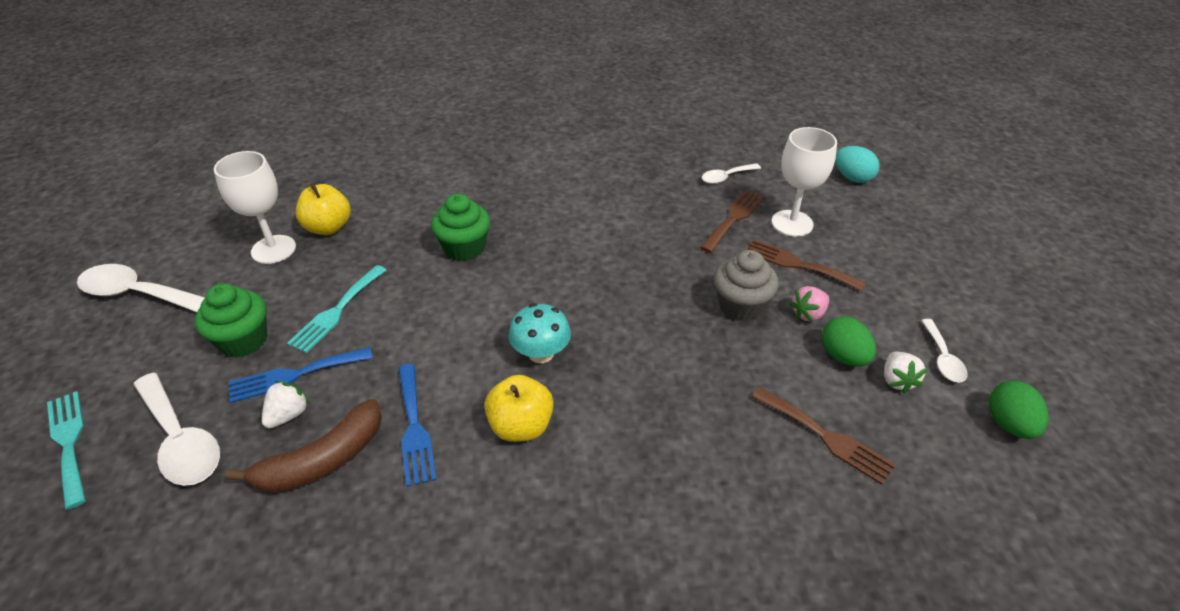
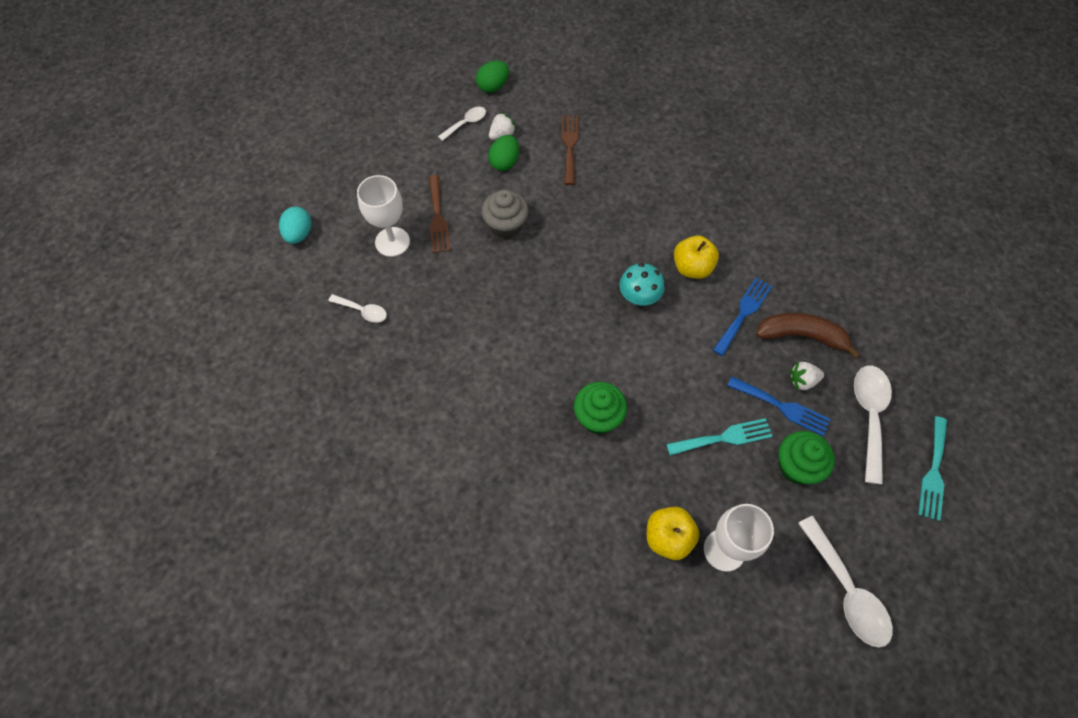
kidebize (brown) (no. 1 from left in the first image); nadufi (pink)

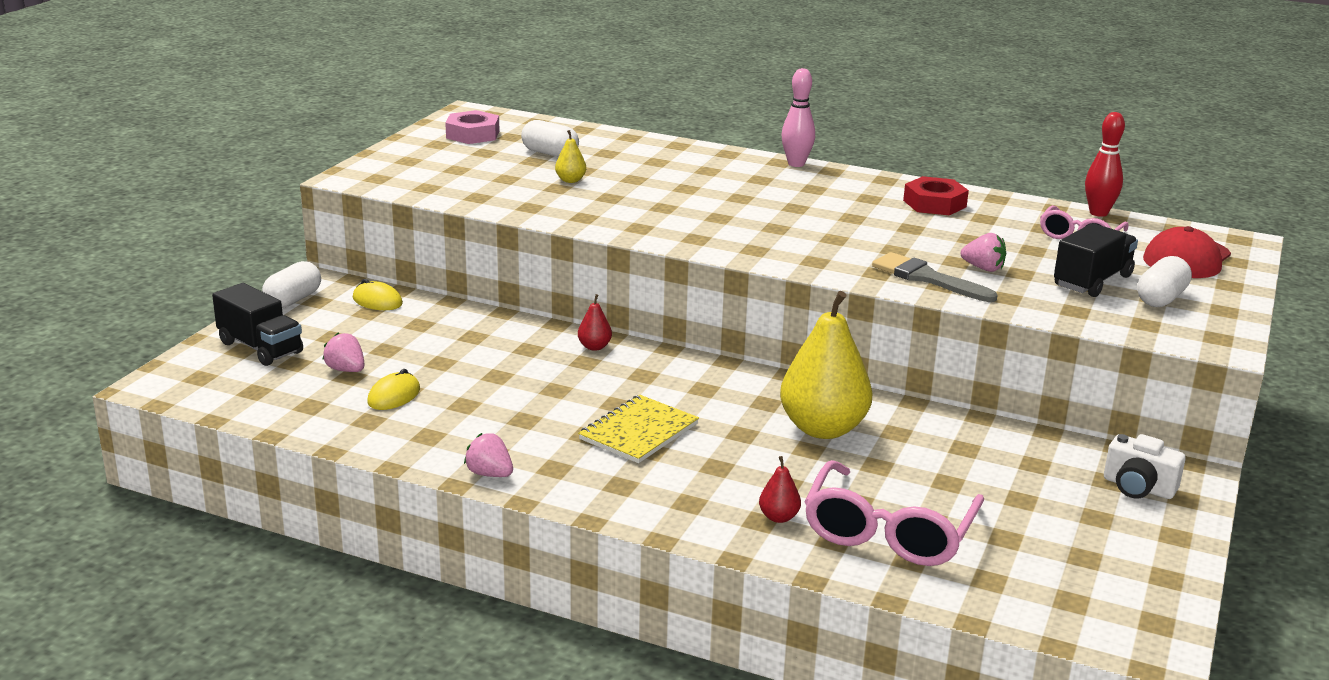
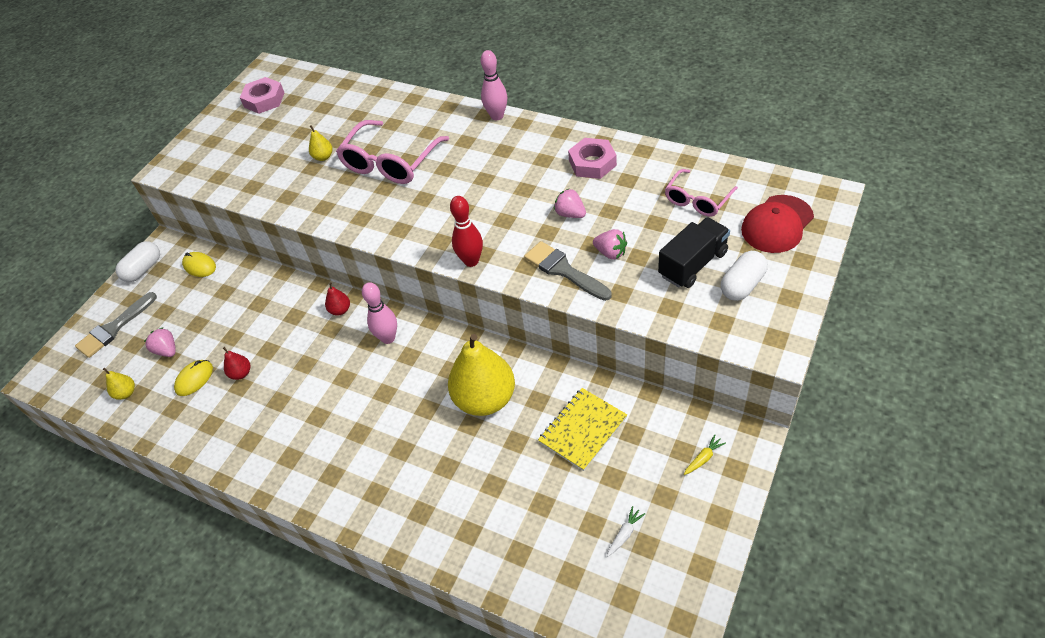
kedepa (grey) (no. 1 from left); nadufi (pink) (no. 2 from left); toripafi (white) (no. 2 from left in the first image); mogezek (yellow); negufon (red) (no. 1 from left); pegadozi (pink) (no. 1 from left); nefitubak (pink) (no. 2 from left); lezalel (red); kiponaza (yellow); negufon (yellow) (no. 1 from left); lezalel (pink) (no. 1 from left); kiponaza (white)

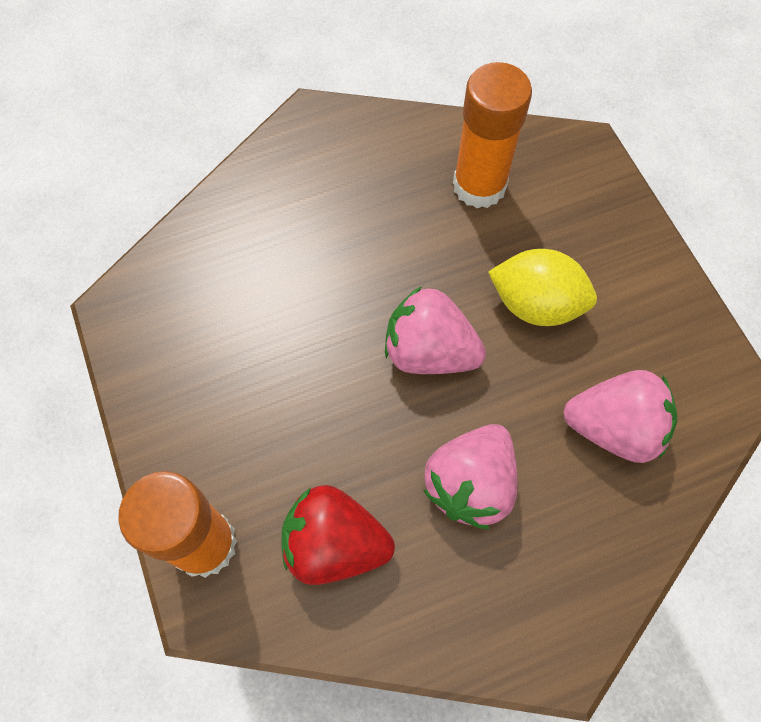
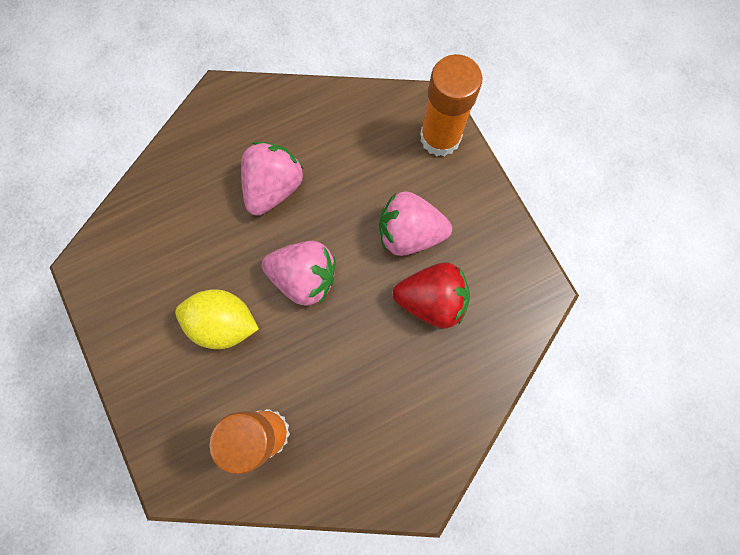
nadufi (red); nadufi (pink) (no. 3 from left)

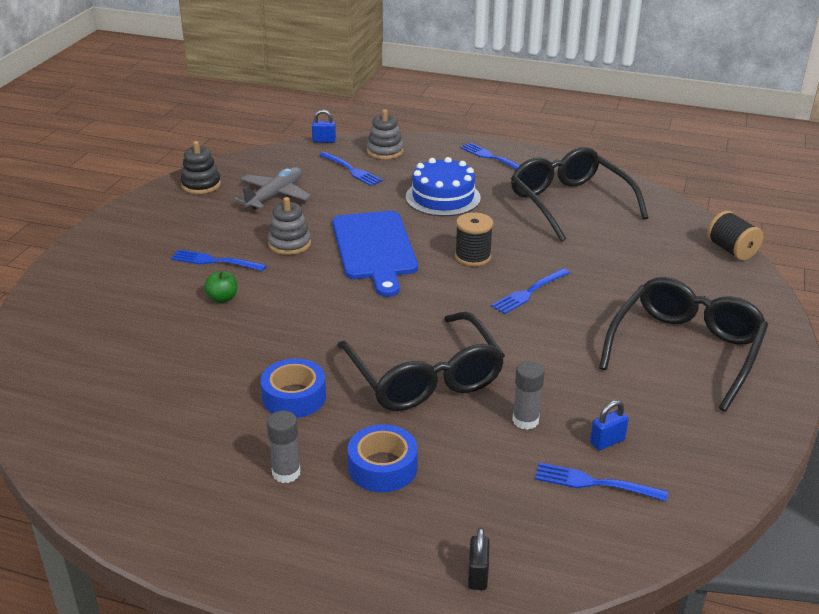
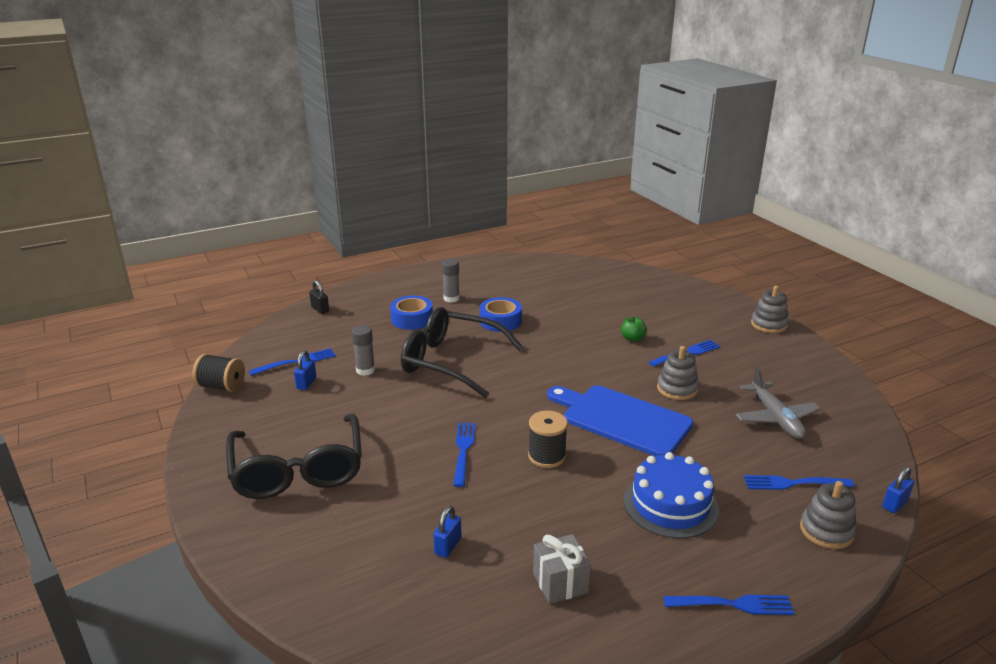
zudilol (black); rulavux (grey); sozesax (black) (no. 1 from left); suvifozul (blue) (no. 2 from left); zudilol (grey) (no. 2 from left)

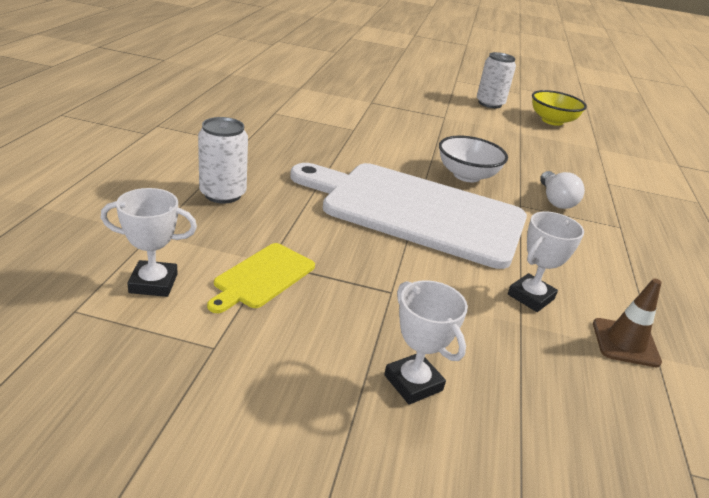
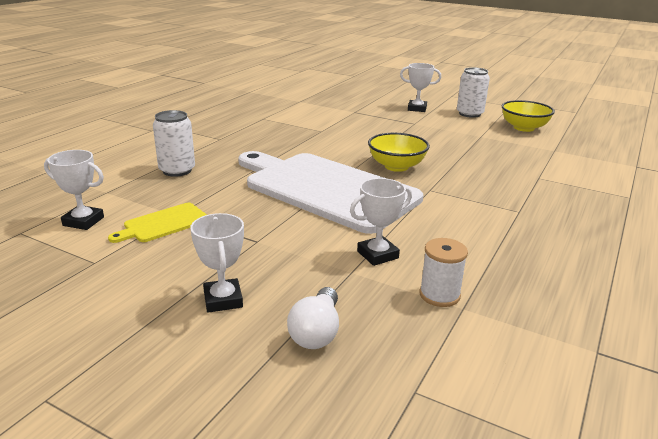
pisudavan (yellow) (no. 1 from left); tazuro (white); sozesax (white); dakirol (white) (no. 4 from left)

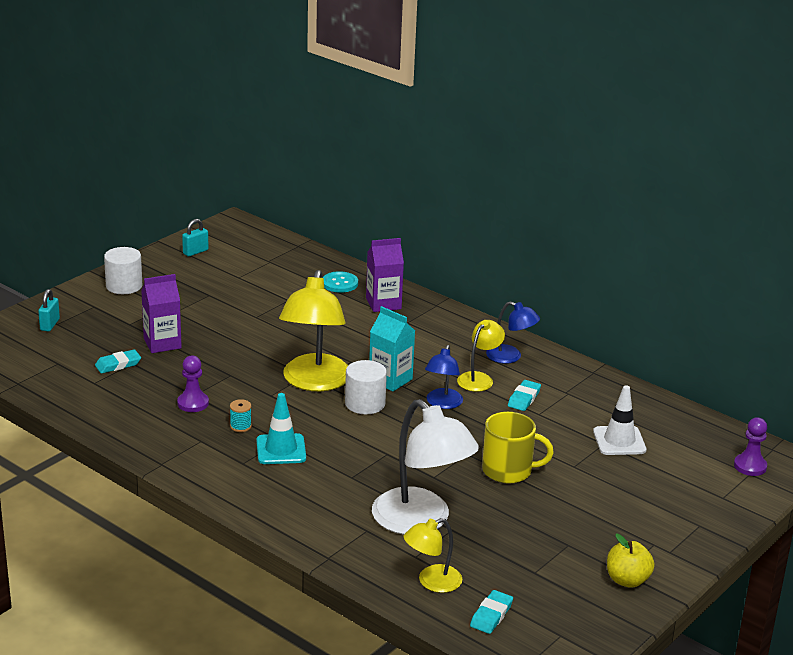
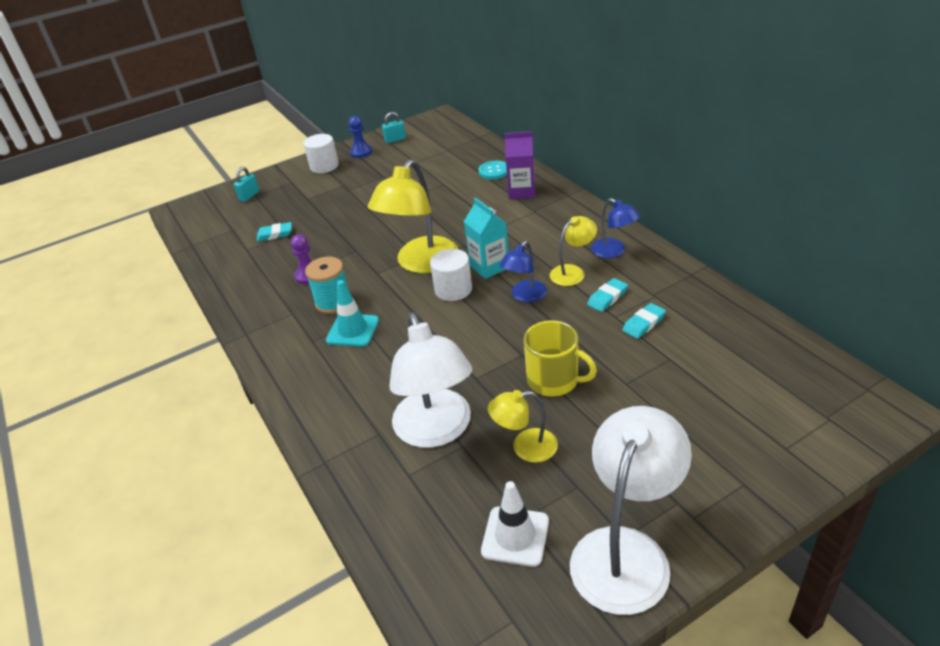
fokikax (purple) (no. 1 from left in the first image); sozesax (turquoise); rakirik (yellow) (no. 2 from left); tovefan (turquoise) (no. 3 from left); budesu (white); rakirik (white) (no. 2 from left); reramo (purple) (no. 2 from left in the first image); reramo (blue)

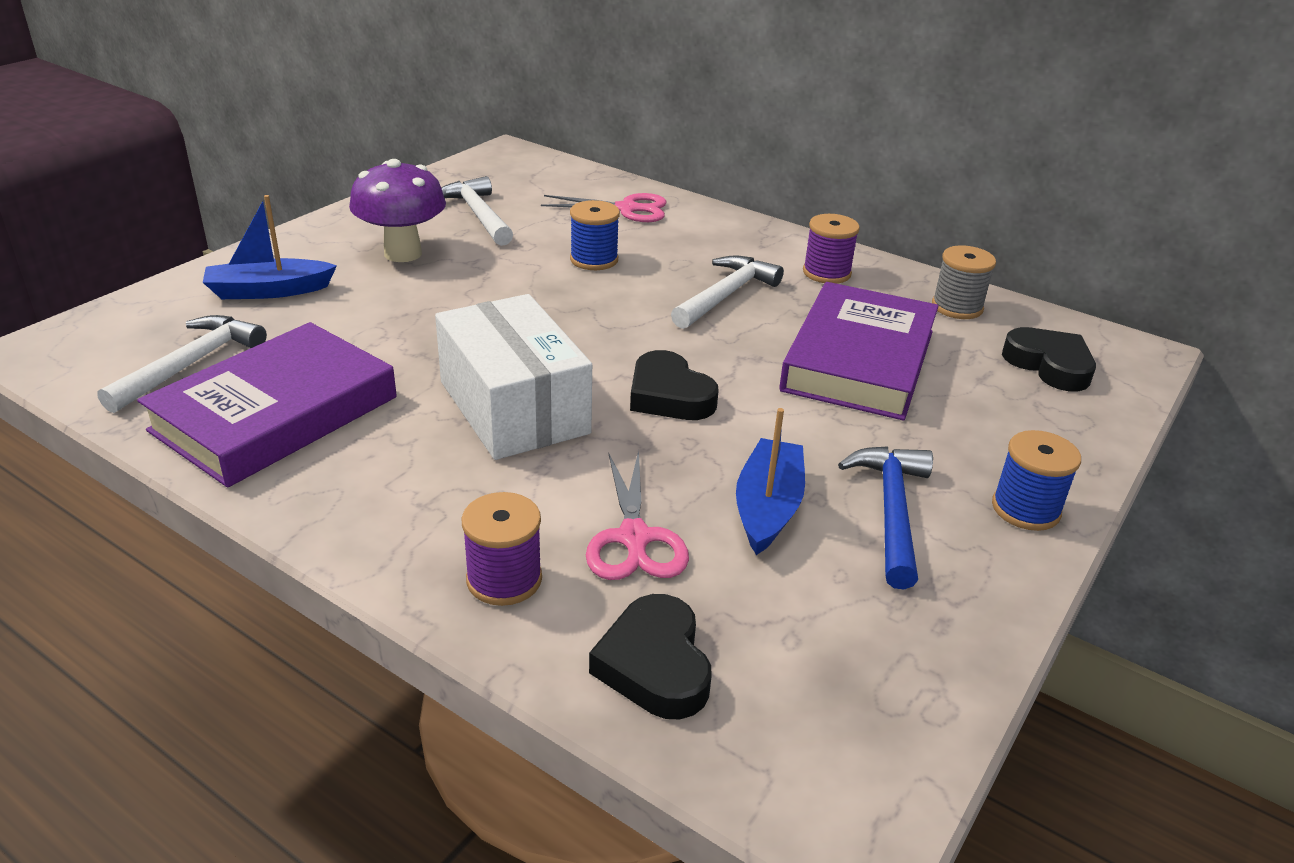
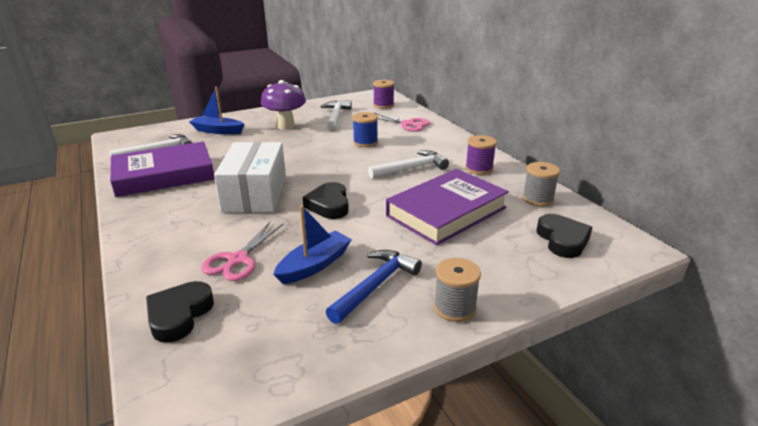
sozesax (purple) (no. 1 from left); sozesax (grey) (no. 1 from left)

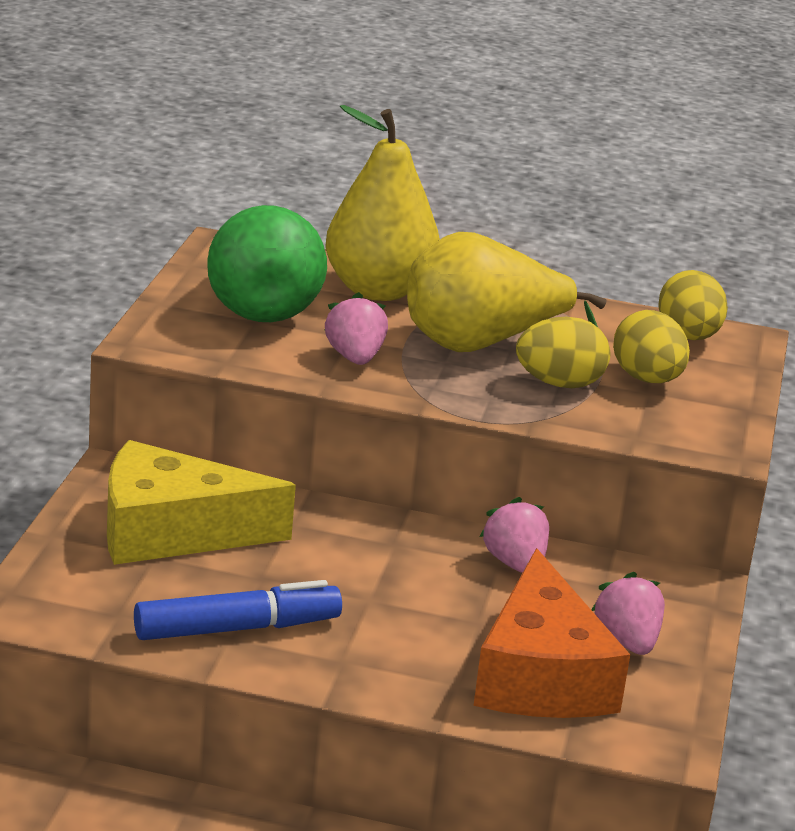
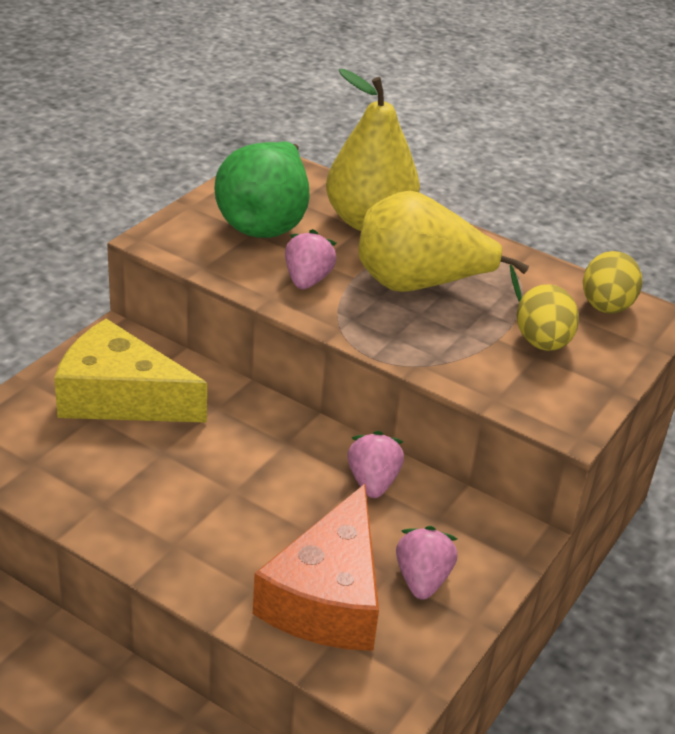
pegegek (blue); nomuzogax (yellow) (no. 1 from left in the first image)

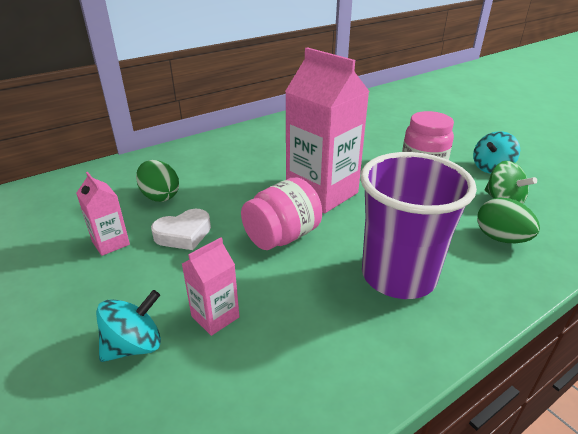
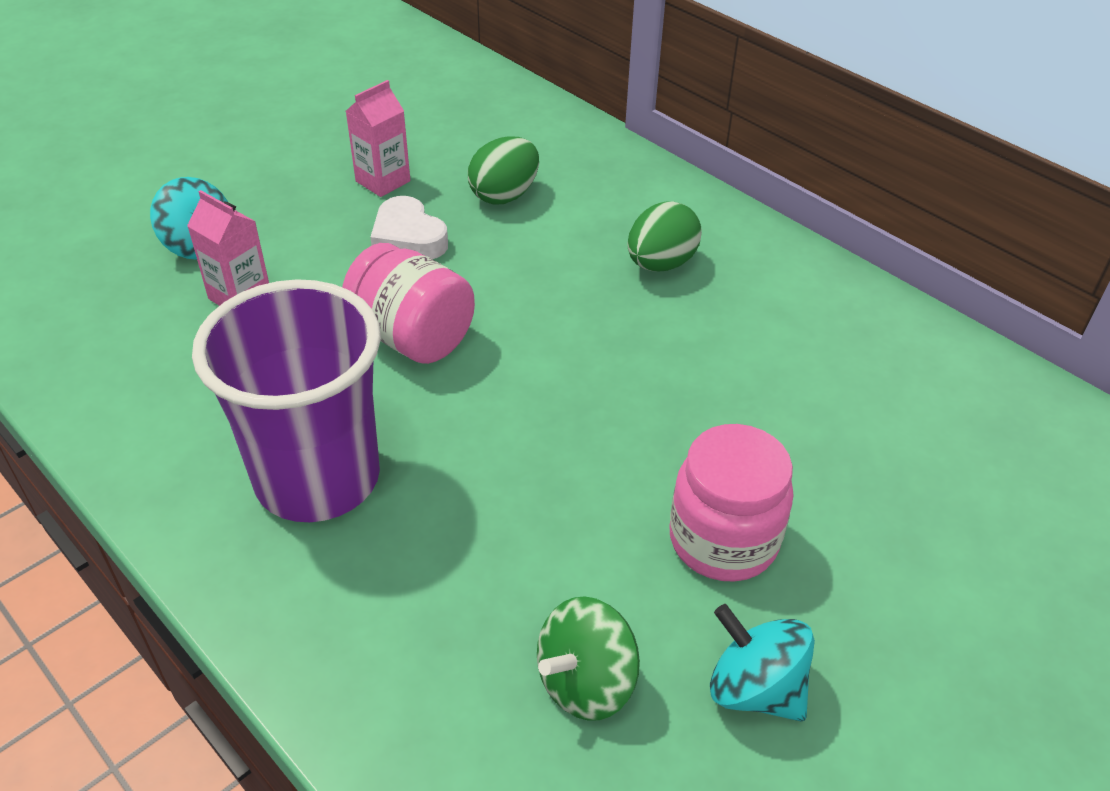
fokikax (pink) (no. 3 from left in the first image); nomuzogax (green) (no. 2 from left)

